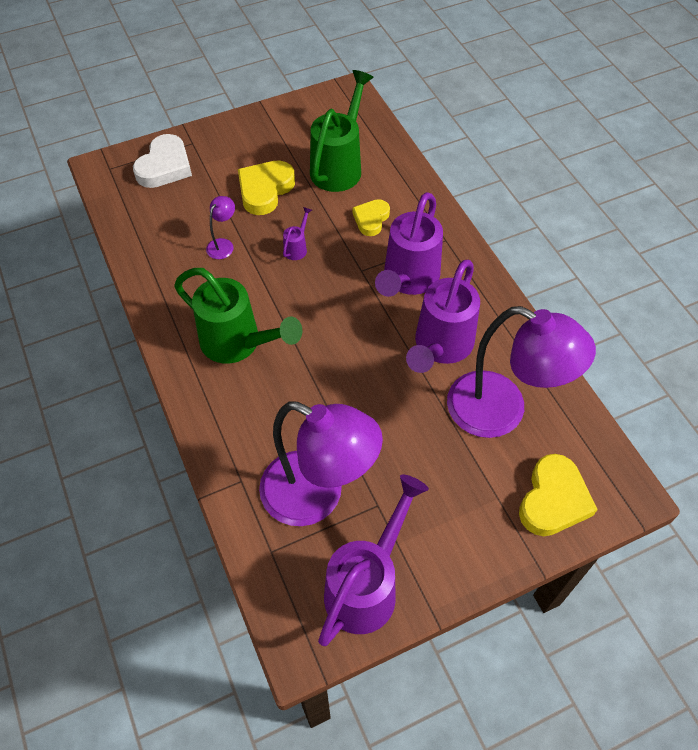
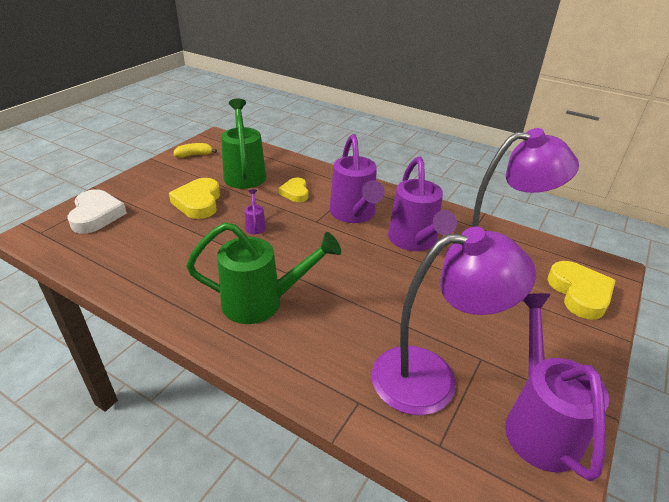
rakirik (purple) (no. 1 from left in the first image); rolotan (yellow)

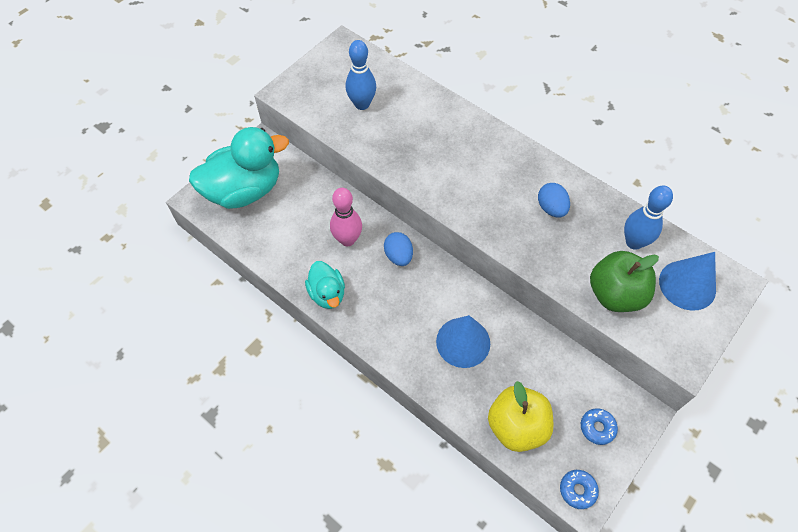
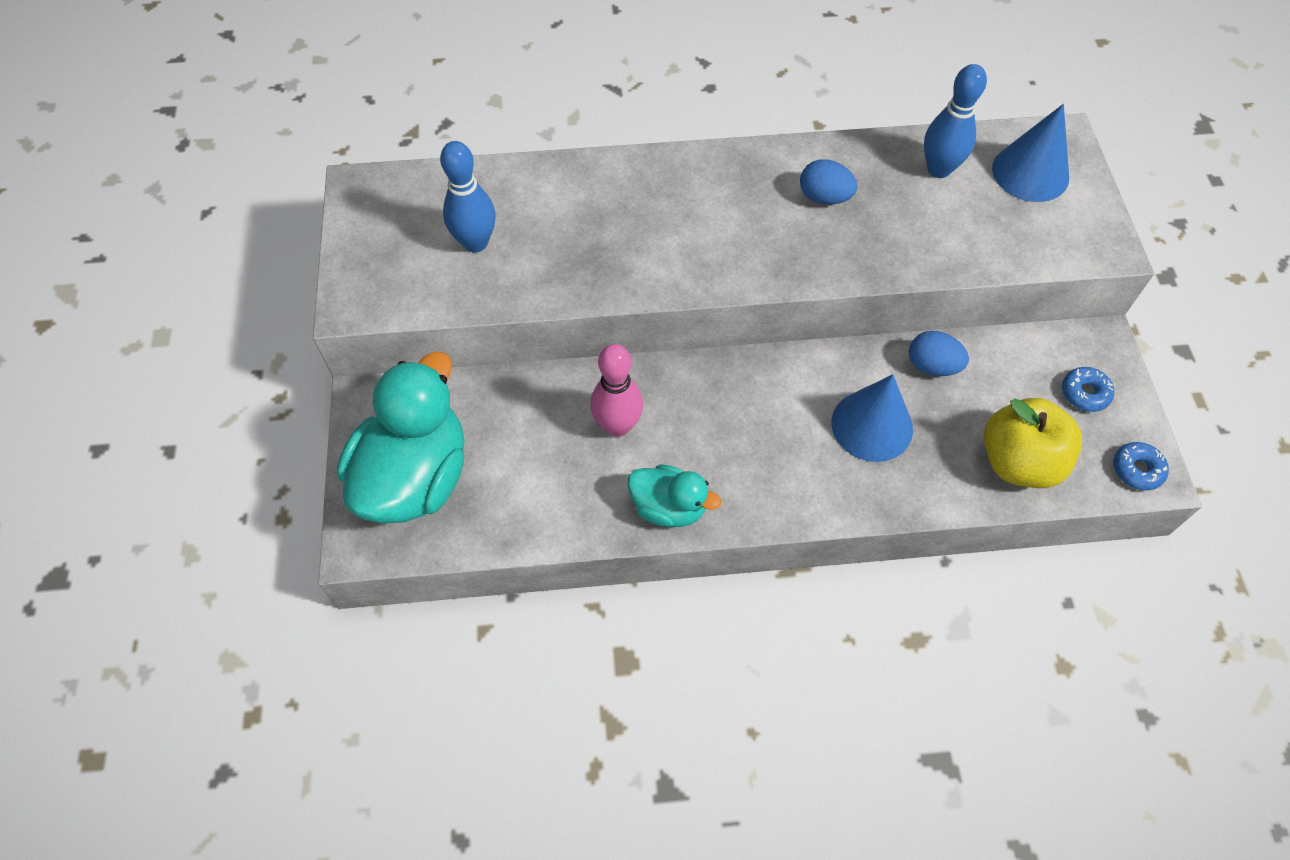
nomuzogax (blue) (no. 2 from left); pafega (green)

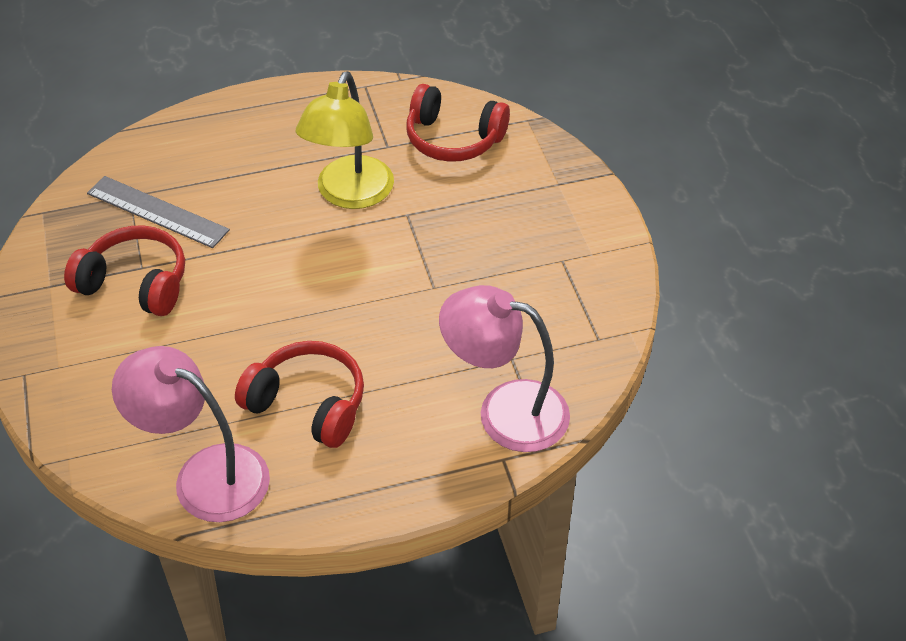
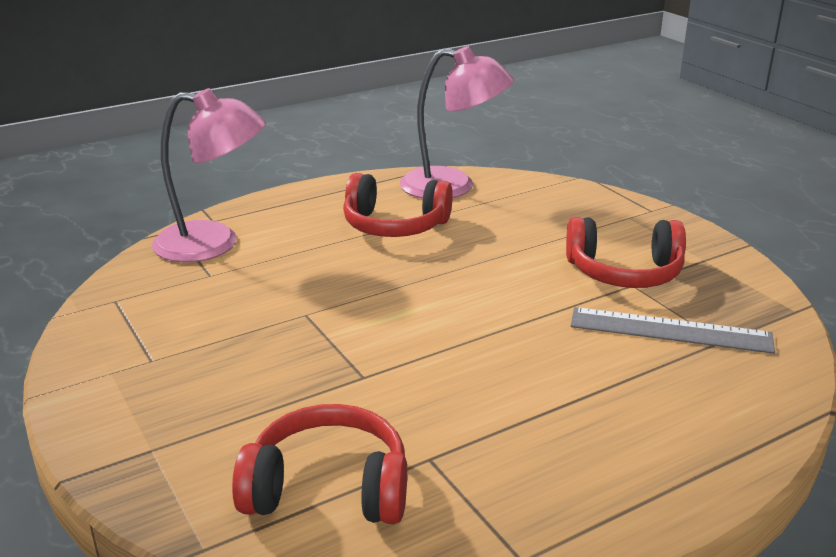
rakirik (yellow)

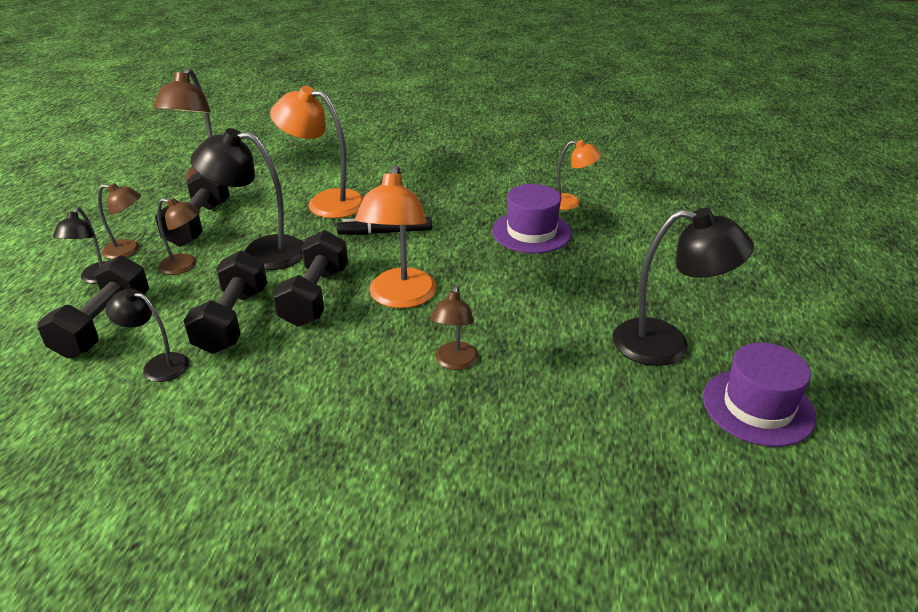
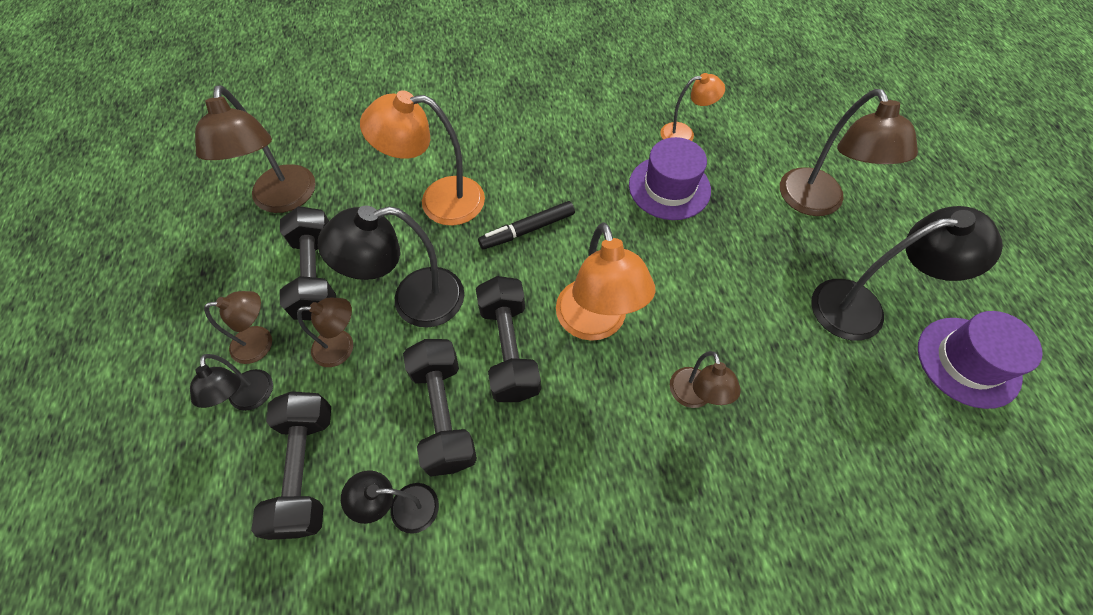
rakirik (brown) (no. 5 from left)

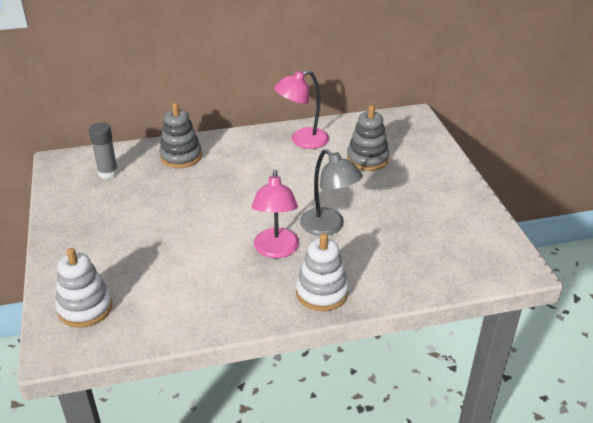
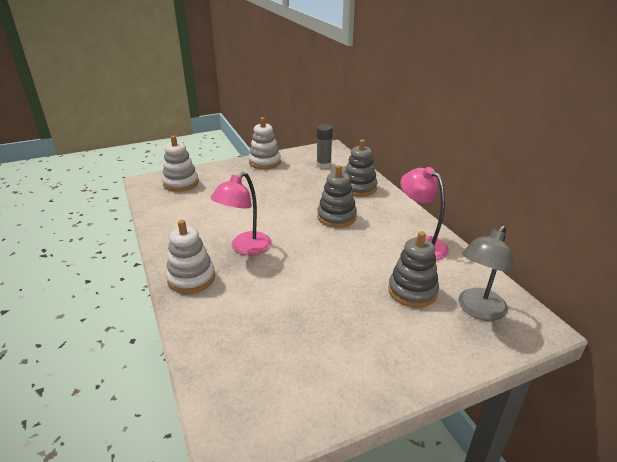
rakirik (pink) (no. 1 from left); rakirik (grey); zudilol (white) (no. 3 from left); zudilol (grey) (no. 1 from left)

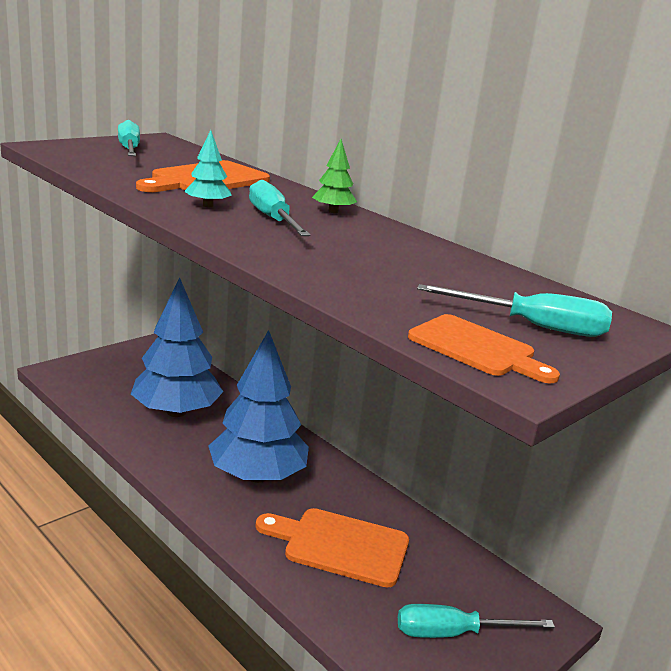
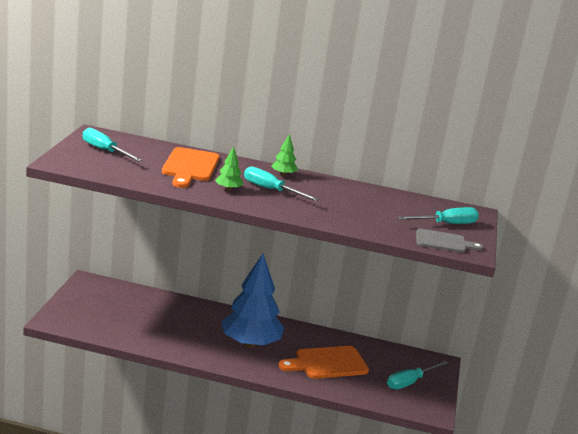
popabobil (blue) (no. 1 from left in the first image); popabobil (green) (no. 1 from left); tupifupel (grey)

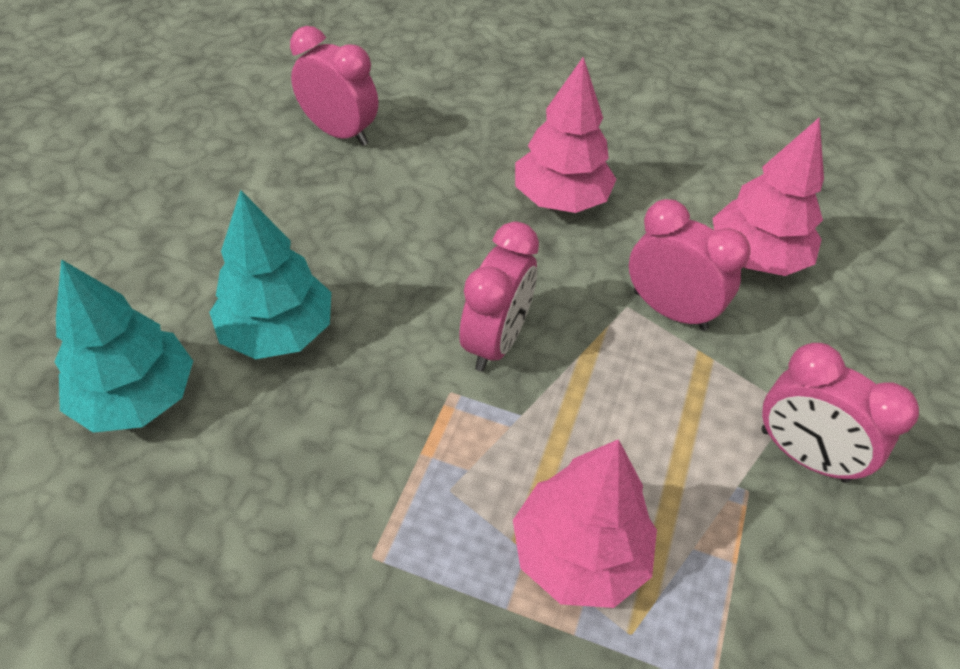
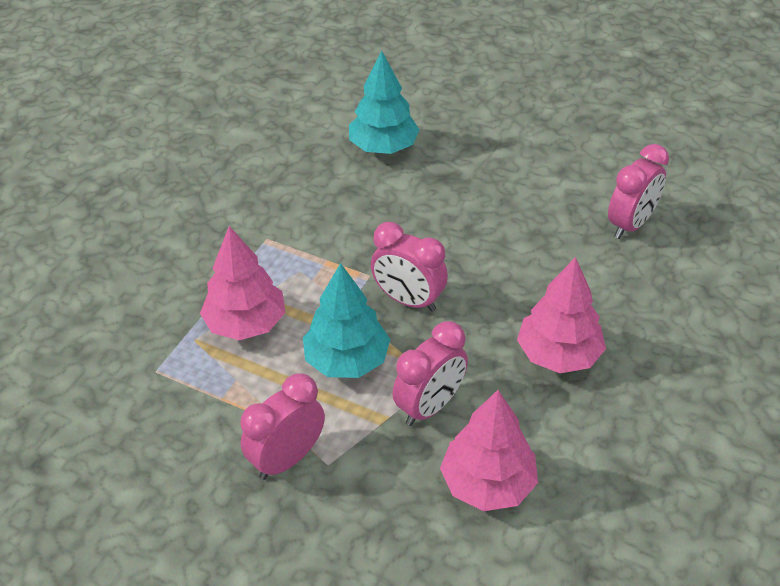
popabobil (turquoise) (no. 1 from left)

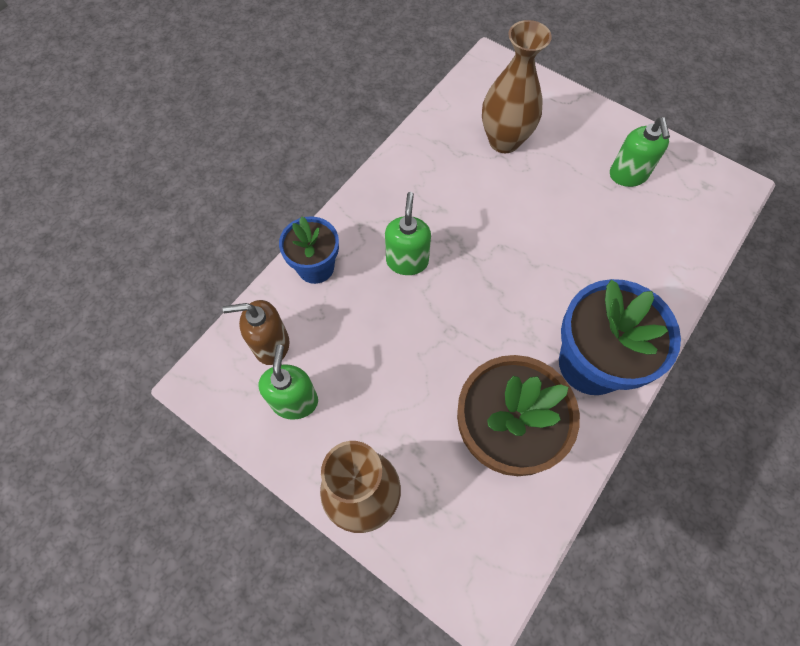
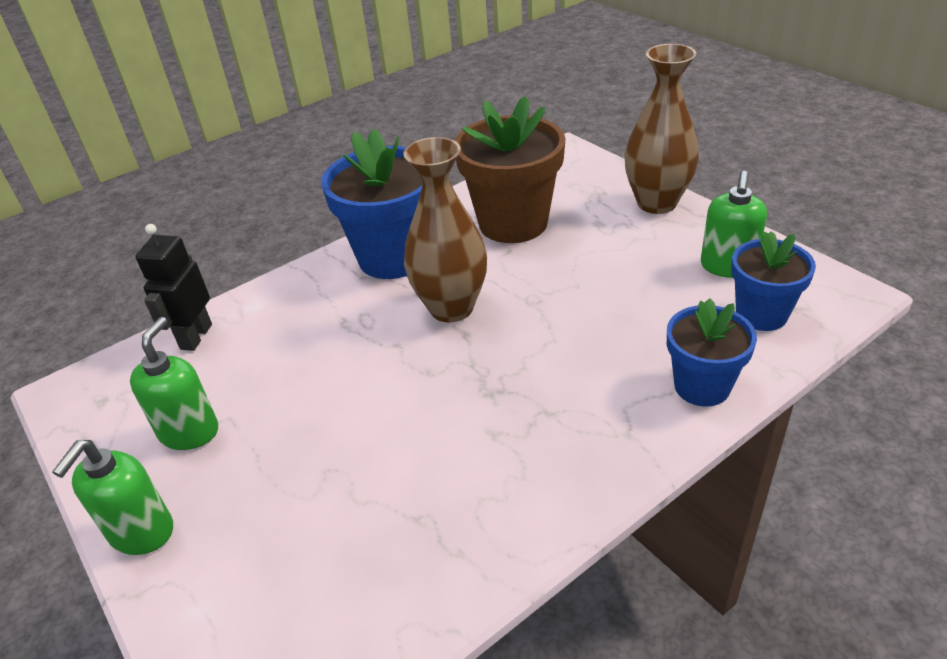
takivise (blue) (no. 3 from left); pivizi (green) (no. 1 from left); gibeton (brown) (no. 1 from left); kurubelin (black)

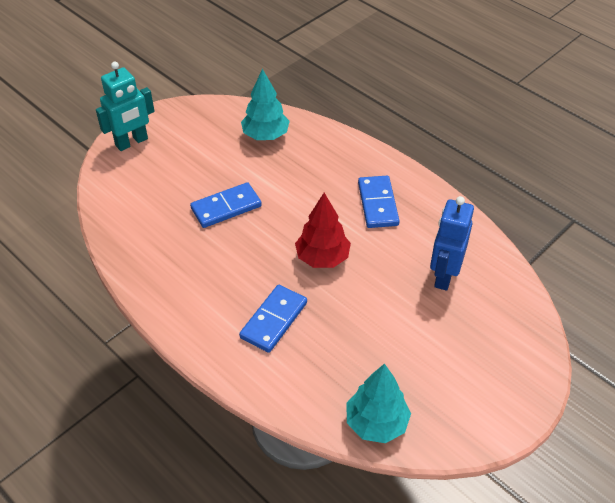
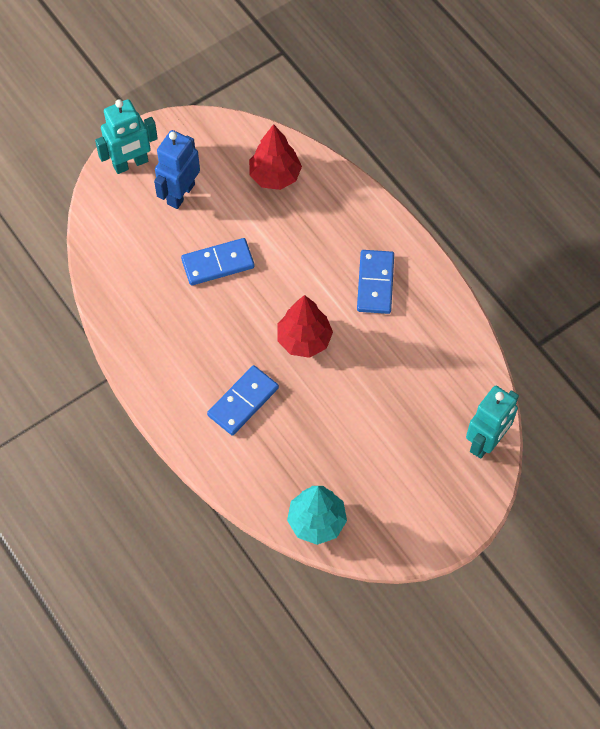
popabobil (red) (no. 1 from left); kurubelin (blue); kurubelin (turquoise) (no. 2 from left)

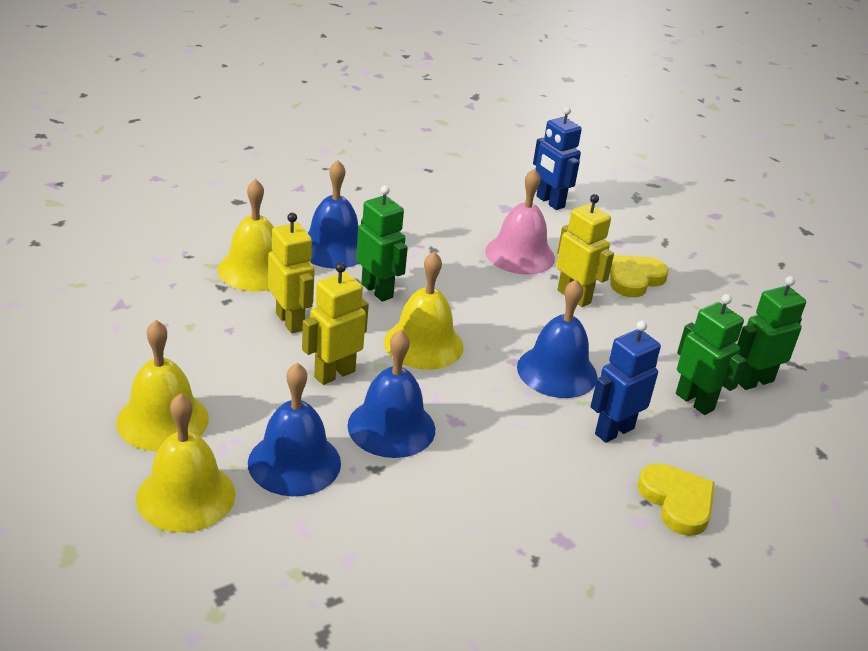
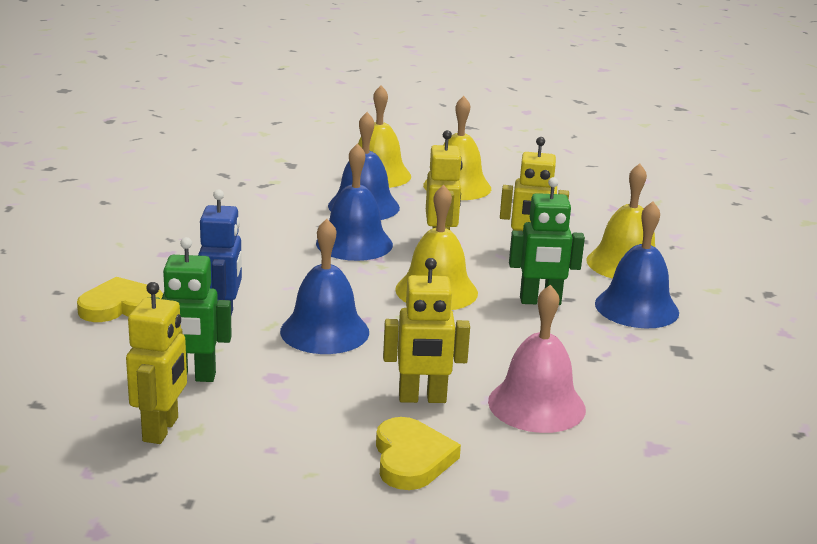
kurubelin (blue) (no. 1 from left in the first image); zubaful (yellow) (no. 1 from left); kurubelin (yellow) (no. 1 from left)

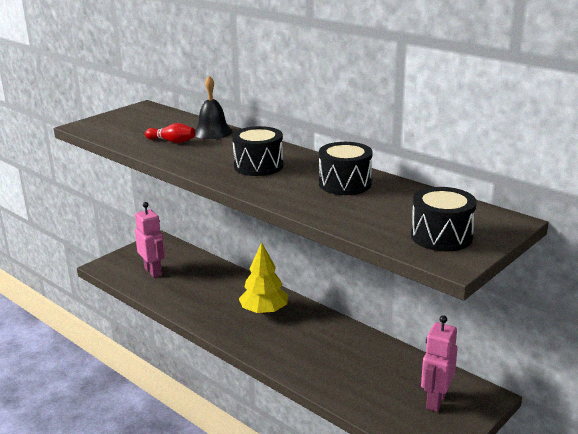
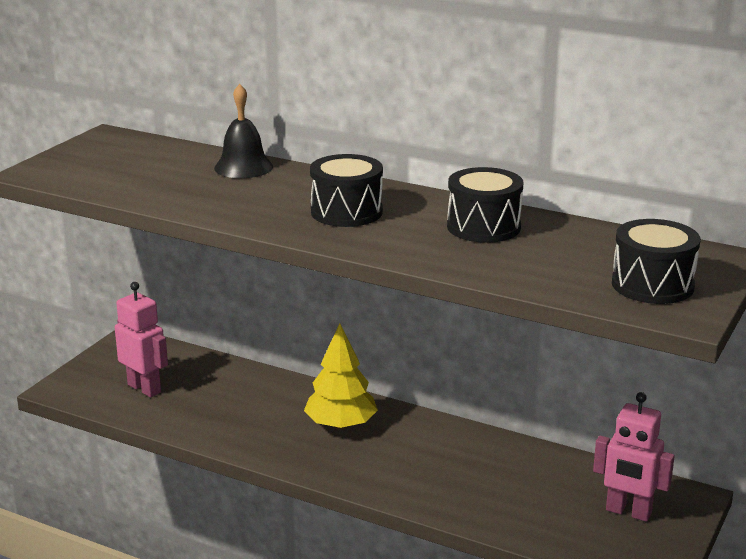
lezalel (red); kurubelin (pink) (no. 2 from left)

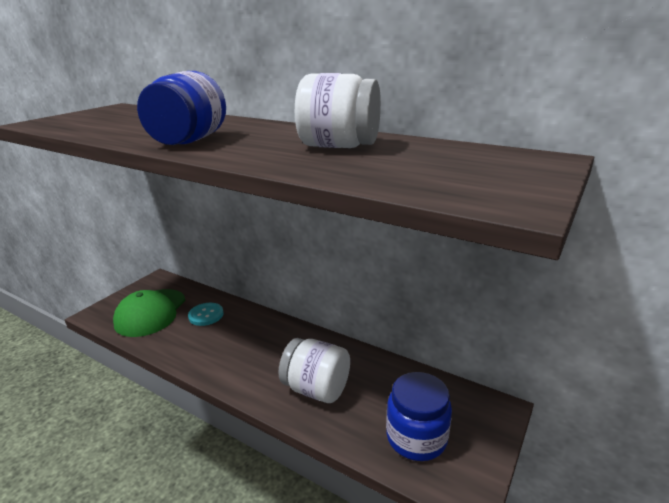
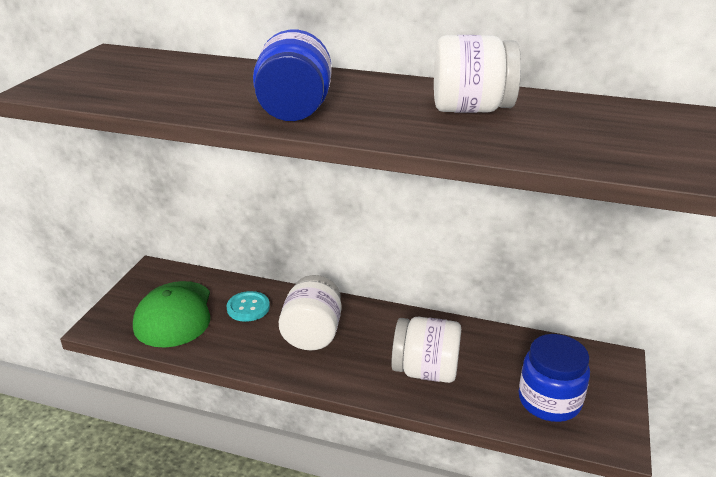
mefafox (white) (no. 1 from left)

